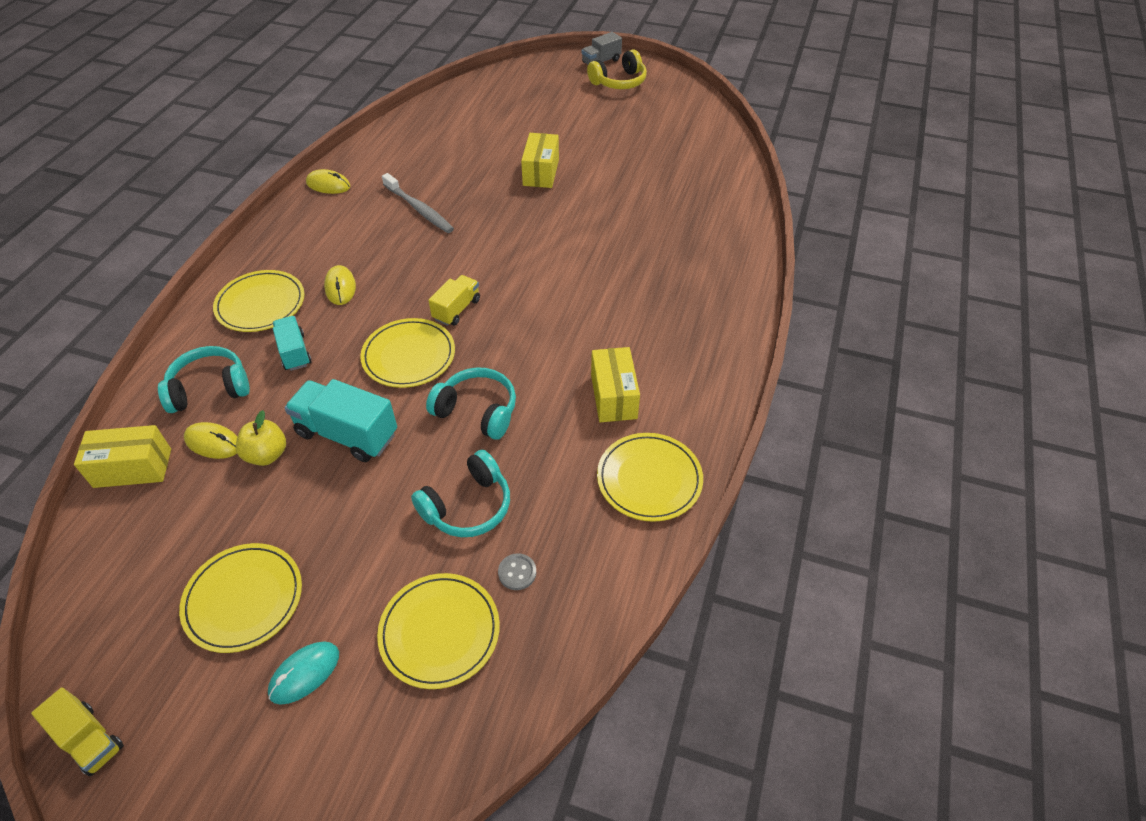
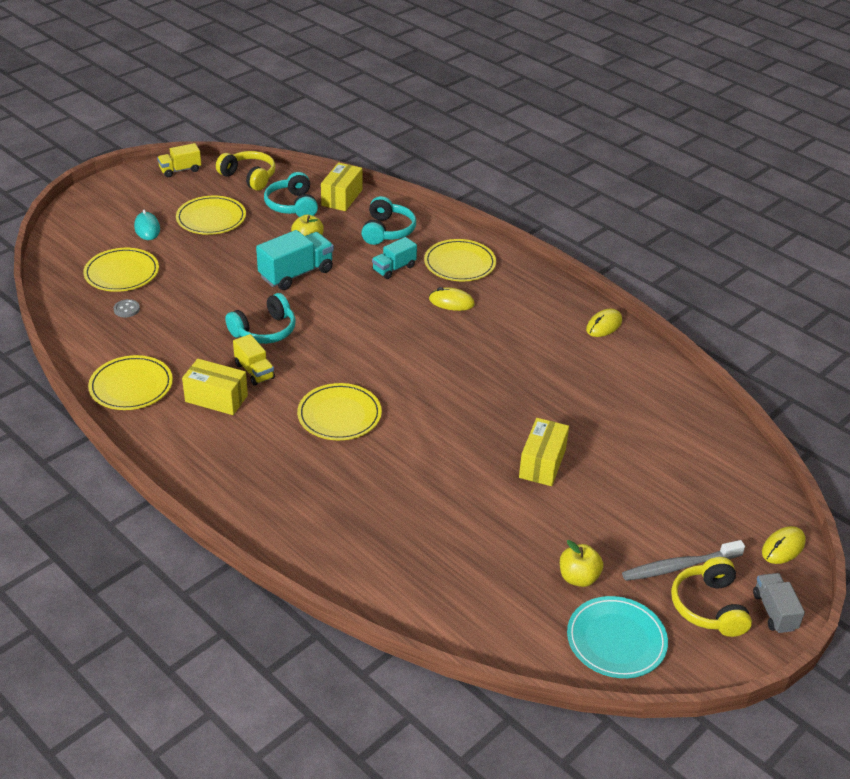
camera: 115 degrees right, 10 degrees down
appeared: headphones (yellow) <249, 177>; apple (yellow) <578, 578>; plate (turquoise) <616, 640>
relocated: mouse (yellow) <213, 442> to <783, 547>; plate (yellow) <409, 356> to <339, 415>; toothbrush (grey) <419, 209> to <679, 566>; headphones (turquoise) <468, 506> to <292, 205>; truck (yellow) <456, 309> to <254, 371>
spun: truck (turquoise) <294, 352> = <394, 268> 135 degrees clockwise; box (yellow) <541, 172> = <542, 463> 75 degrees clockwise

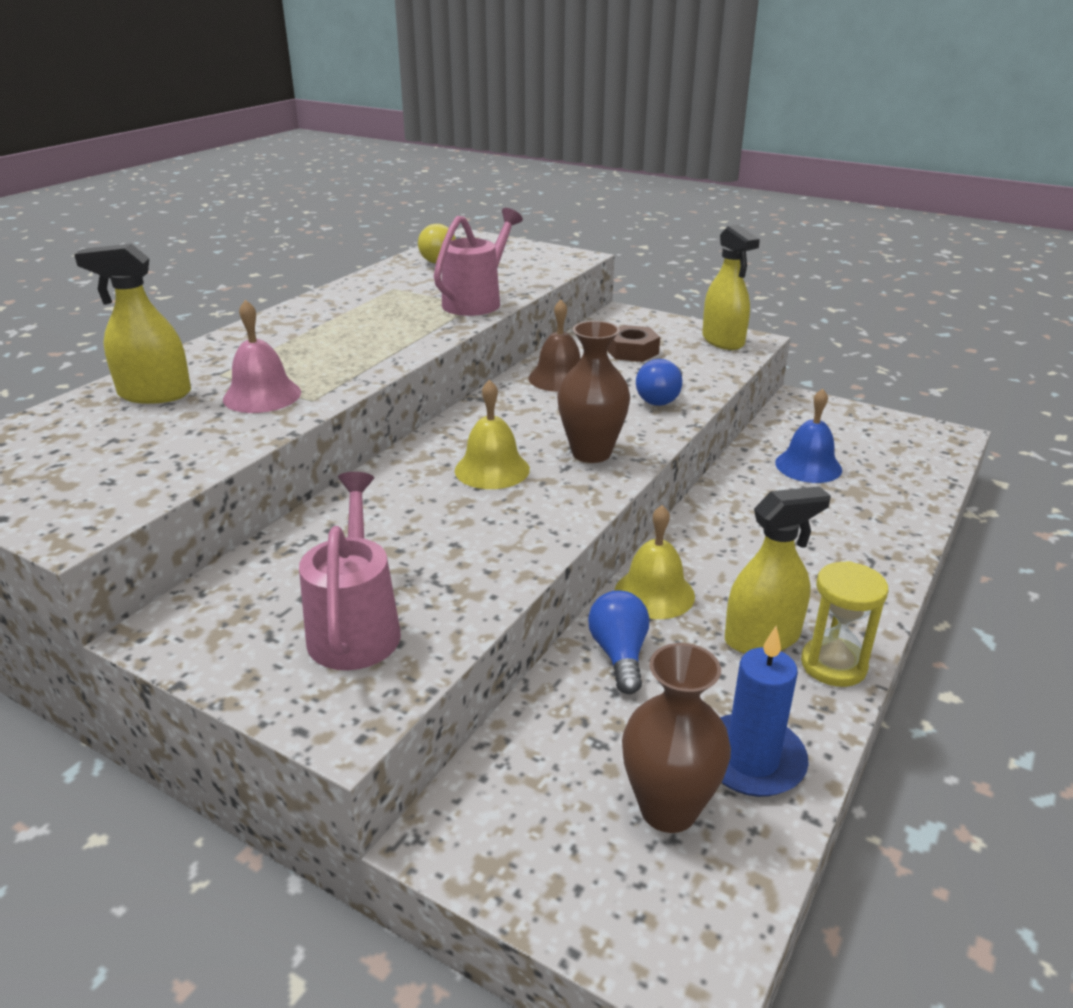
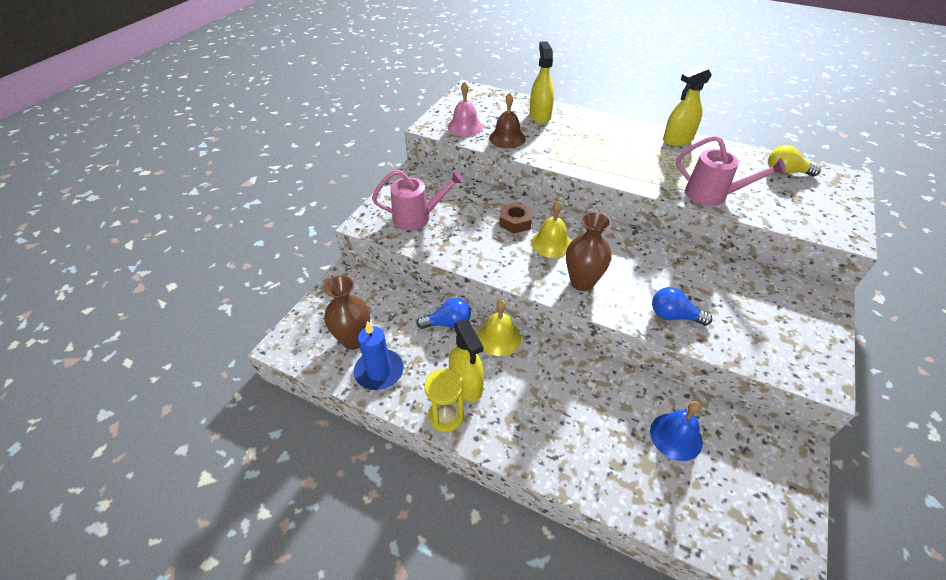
camera: 85 degrees right, 15 degrees up
relocated: bell (pink) <262, 395> to <465, 126>; bell (brown) <559, 378> to <507, 138>; nut (brown) <632, 351> to <515, 222>; spray bottle (yellow) <723, 341> to <677, 140>

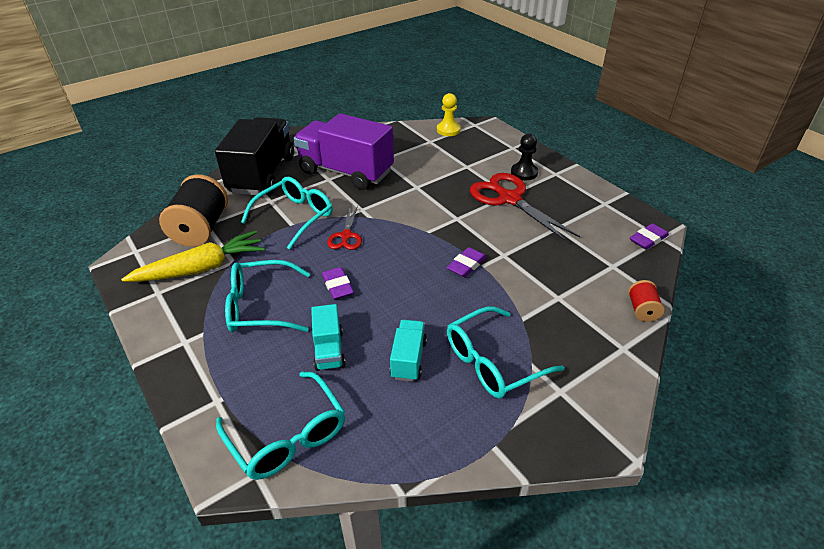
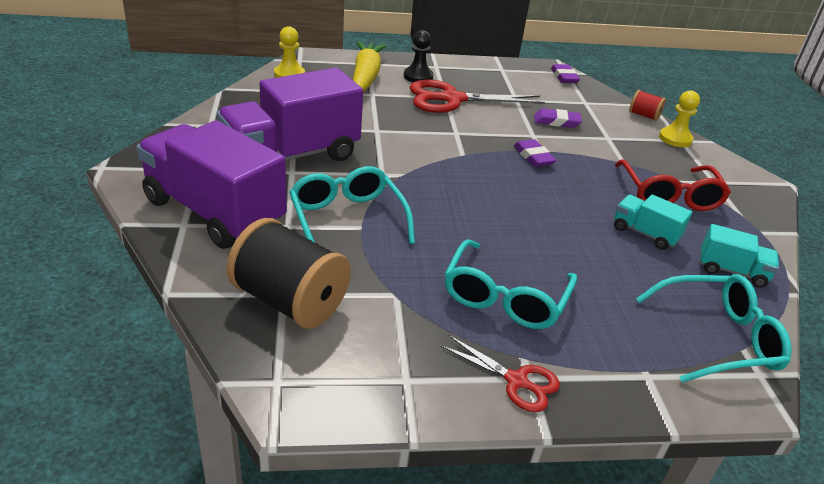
camera: 65 degrees left, 5 degrees down
appeared: pawn (yellow) <675, 139>
relocated: carrot (yellow) <201, 268> to <365, 77>; truck (turquoise) <329, 350> to <731, 271>; eraser (purple) <338, 286> to <556, 121>; scissors (red) <346, 236> to <516, 381>
colour: truck (black) <262, 175> to truck (purple) <214, 212>; glasses (turquoise) <494, 361> to glasses (red) <669, 195>

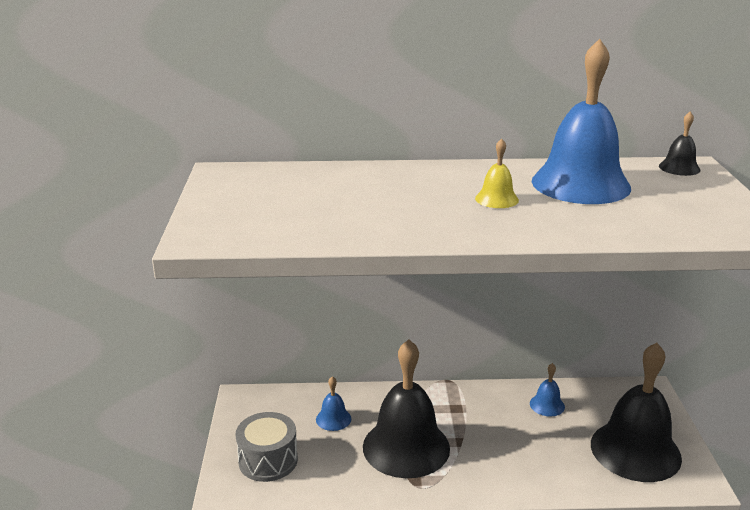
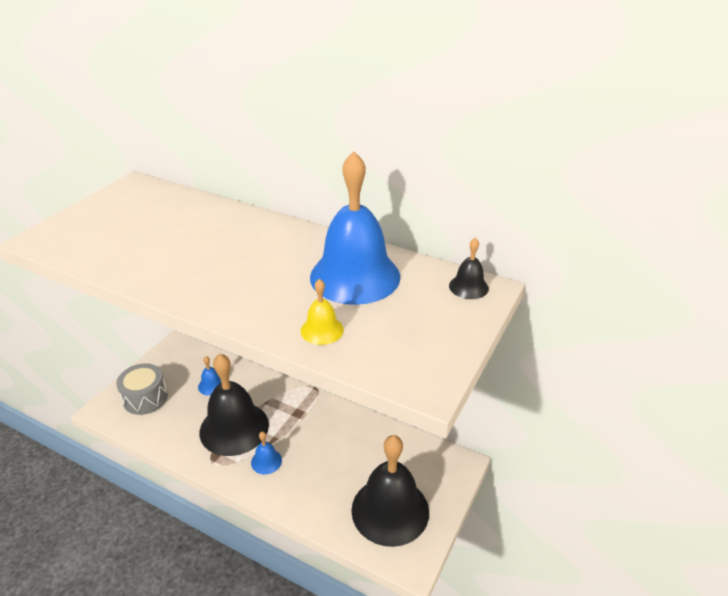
camera: 30 degrees right, 10 degrees up
relocated: bell (yellow) <496, 199> to <322, 330>; bell (blue) <547, 405> to <266, 461>

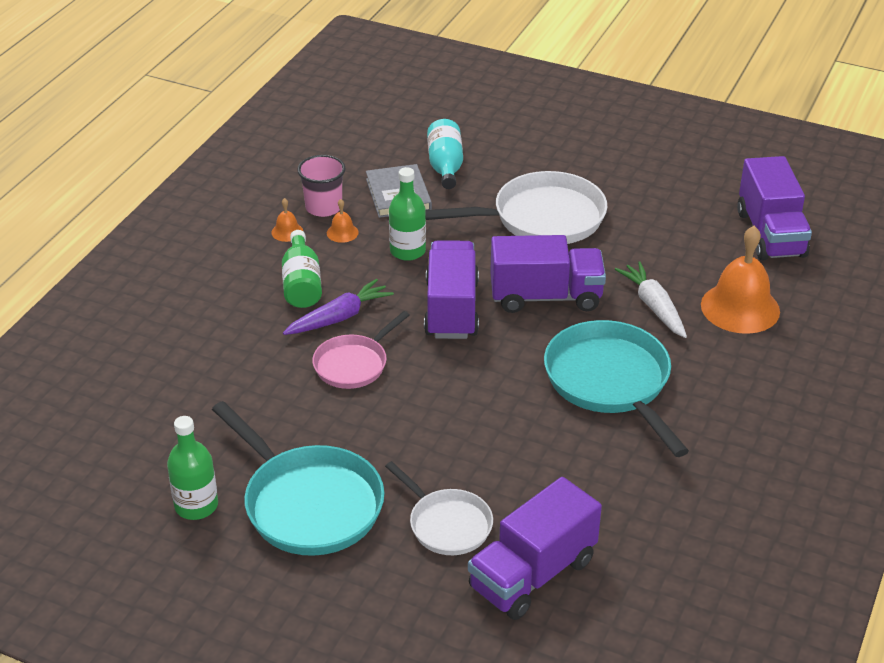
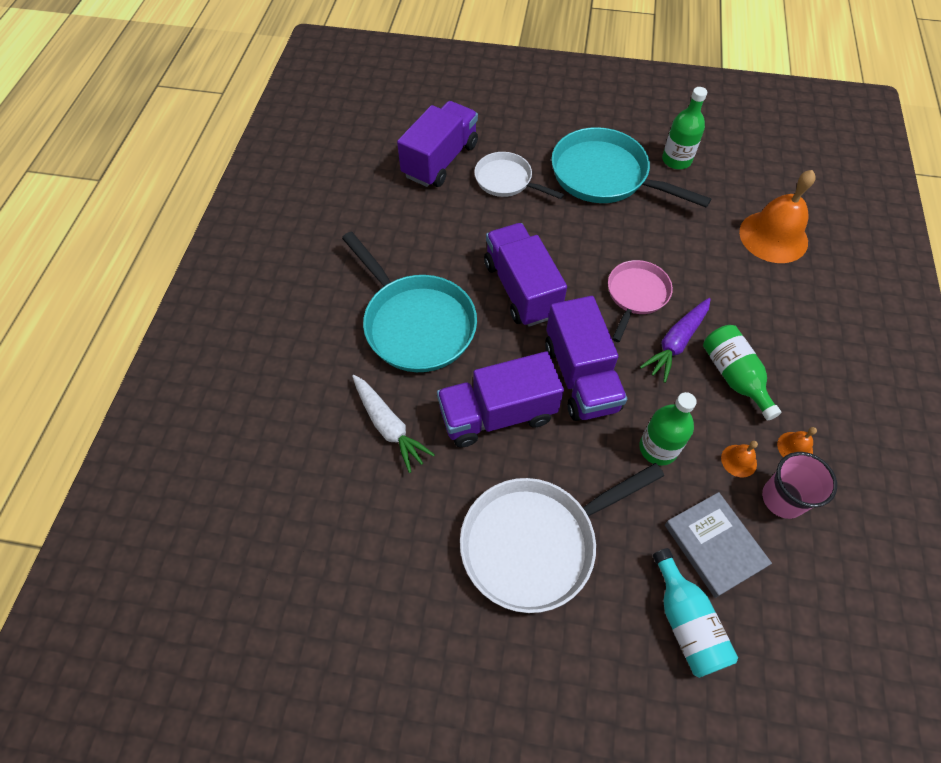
camera: 165 degrees right, 20 degrees up
relocated: bell (orange) <740, 308> to <773, 236>; truck (purple) <770, 234> to <521, 289>

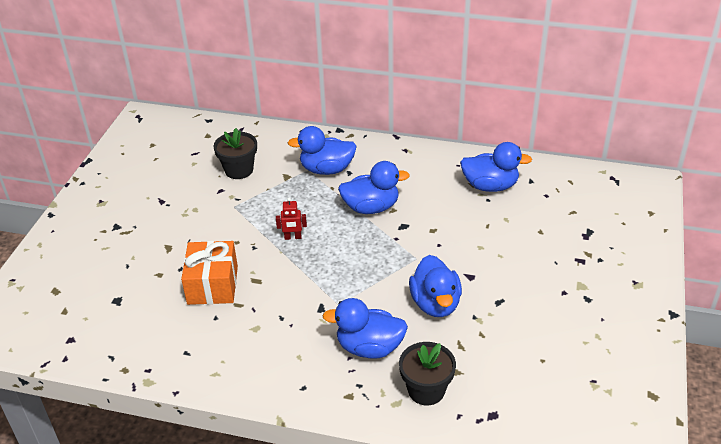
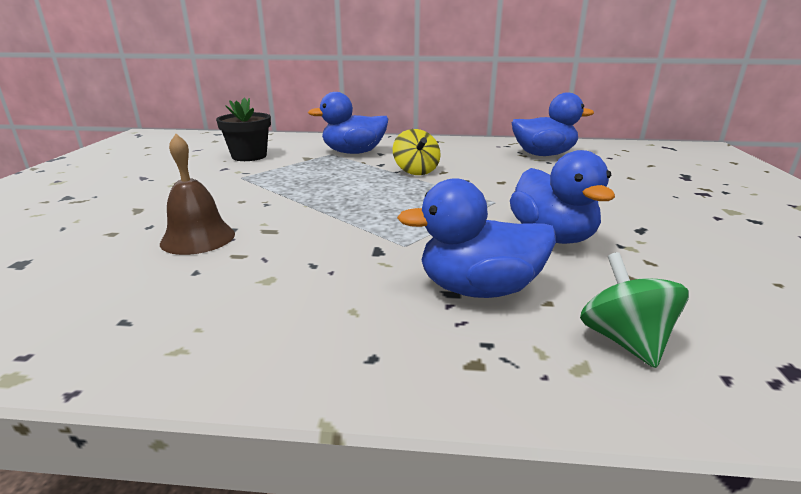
camera: 10 degrees left, 15 degrees down
missing: robot (red) <293, 237>
exchanged: gift (orange) <212, 285> to bell (brown) <198, 238>; duck (blue) <371, 207> to spinning top (yellow) <416, 171>; flower pot (black) <426, 390> to spinning top (green) <624, 341>

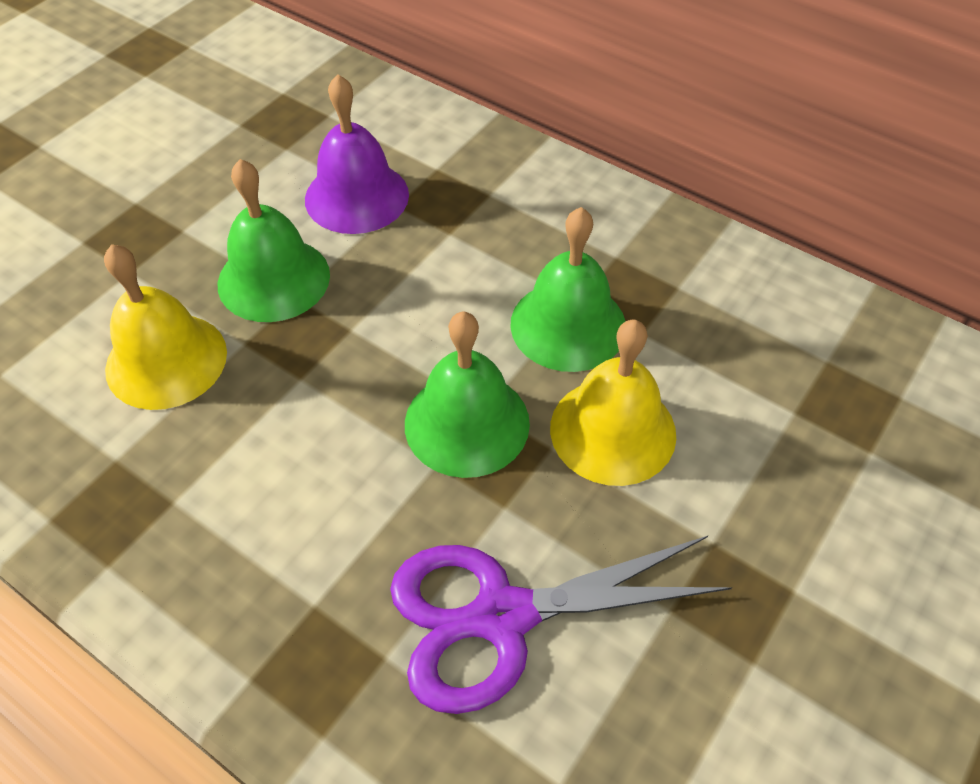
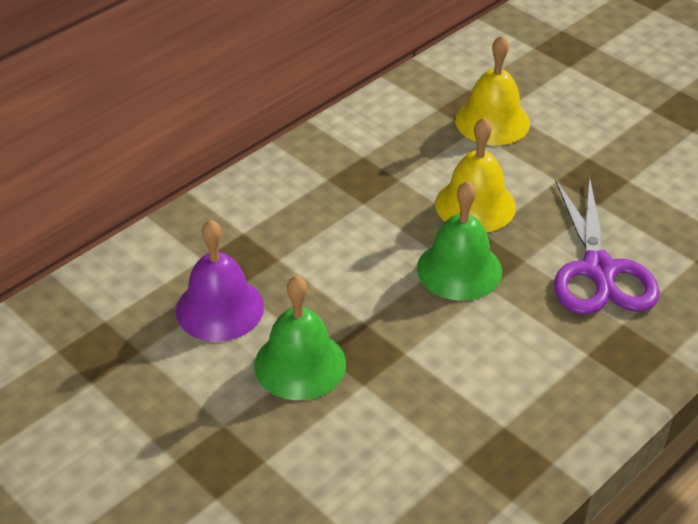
camera: 80 degrees left, 10 degrees down
missing: bell (green) <568, 325>
relocated: bell (yellow) <166, 360> to <492, 121>

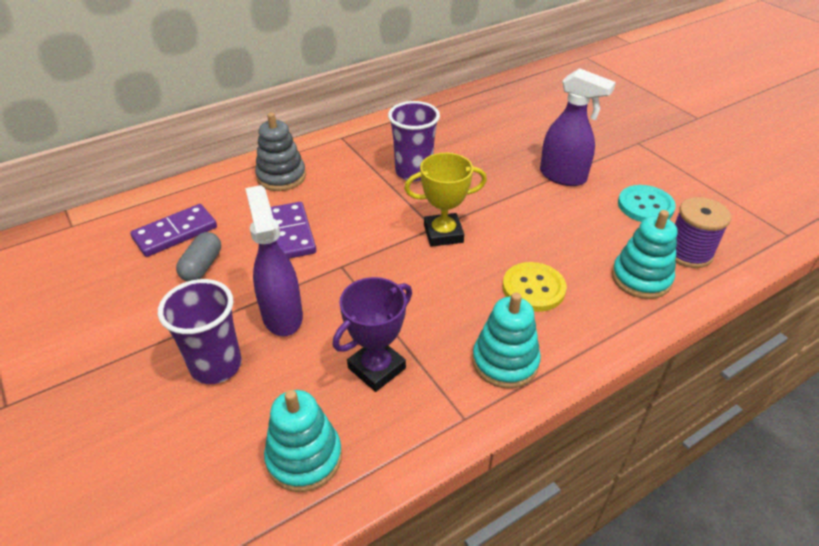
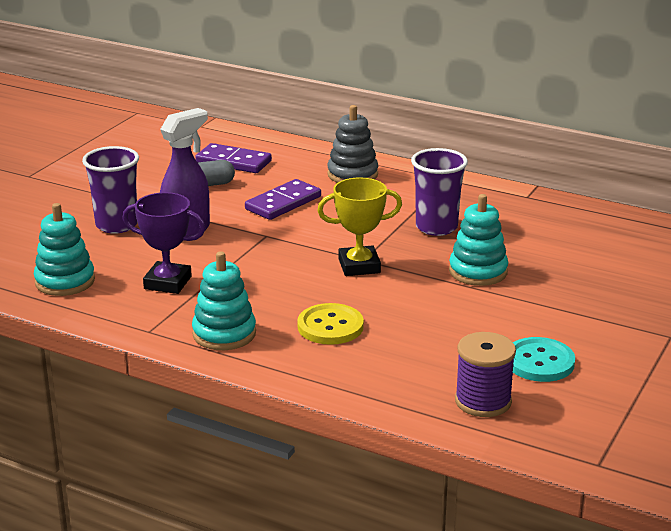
camera: 60 degrees right, 15 degrees down
missing: spray bottle (purple) <563, 177>
relocated: stacking toy (turquoise) <641, 278> to <478, 271>
spun: trophy (yellow) <443, 234> = <359, 266> 60 degrees counterclockwise

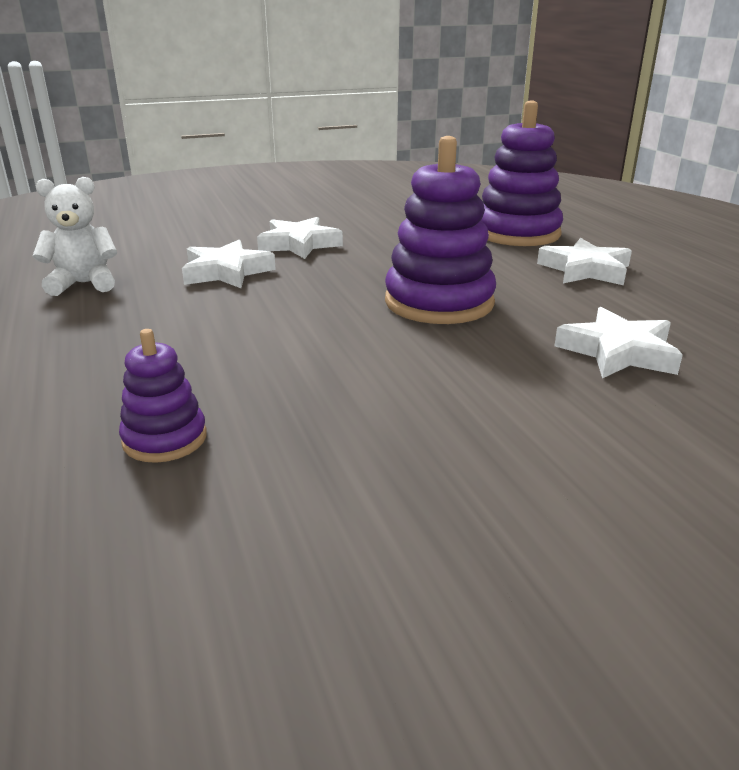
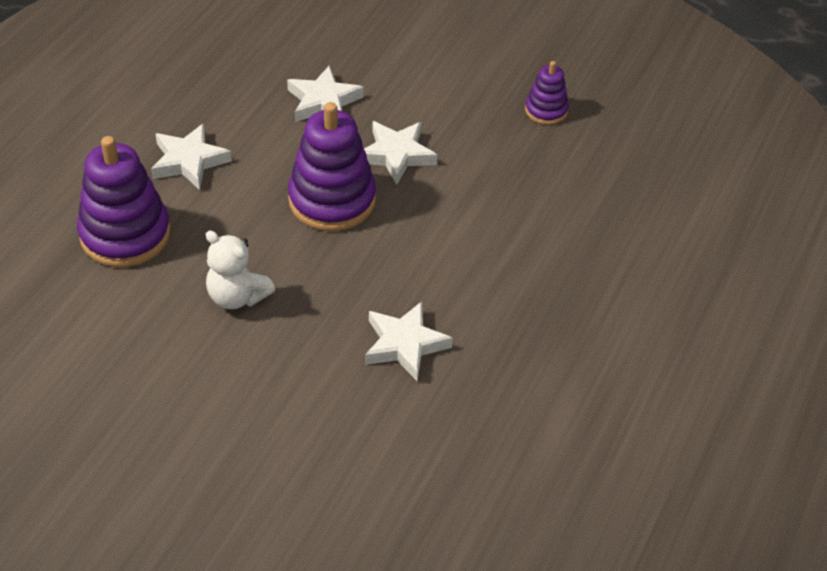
camera: 135 degrees left, 20 degrees up
relocated: teddy bear (white) <84, 284> to <237, 296>; stacking toy (purple) <165, 439> to <546, 110>; star (white) <299, 244> to <396, 155>

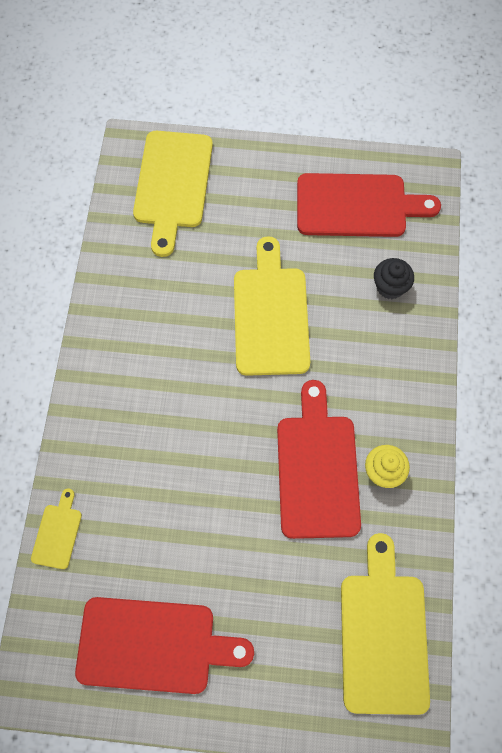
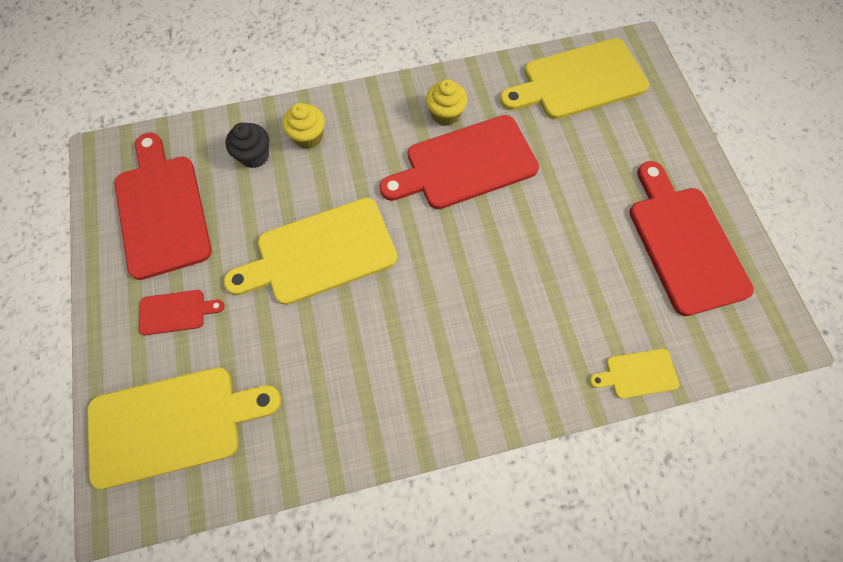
camera: 110 degrees left, 0 degrees up
appeared: cutting board (red) <176, 312>; cupcake (yellow) <308, 137>

